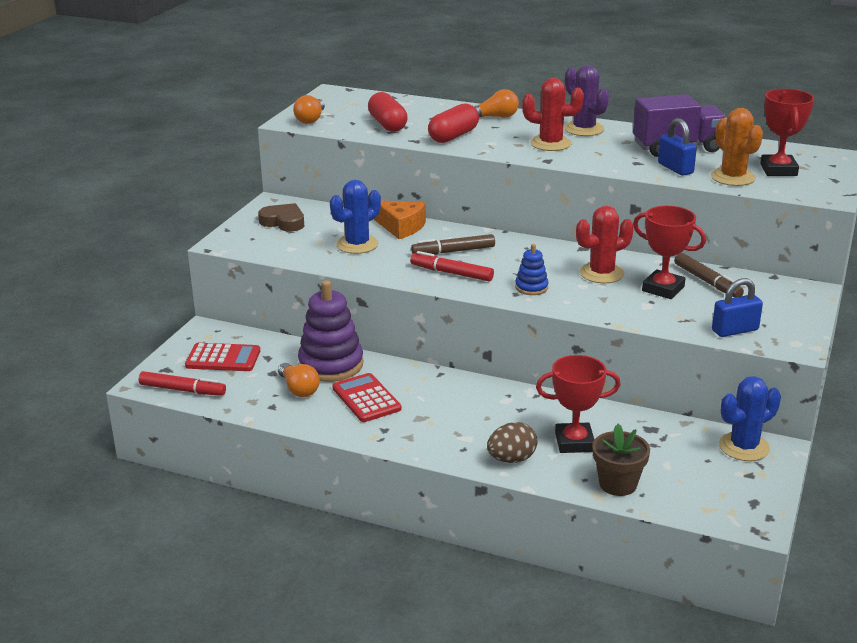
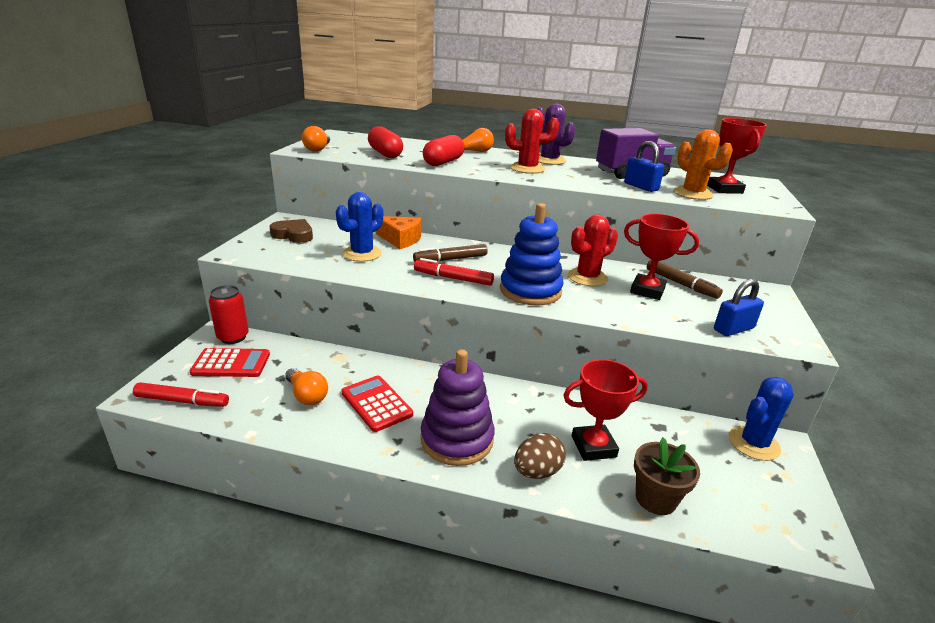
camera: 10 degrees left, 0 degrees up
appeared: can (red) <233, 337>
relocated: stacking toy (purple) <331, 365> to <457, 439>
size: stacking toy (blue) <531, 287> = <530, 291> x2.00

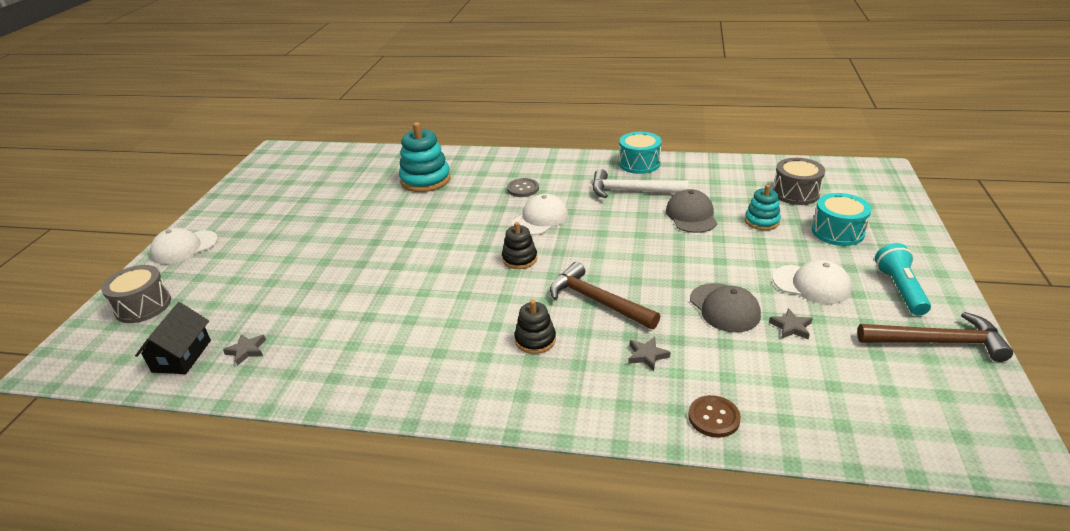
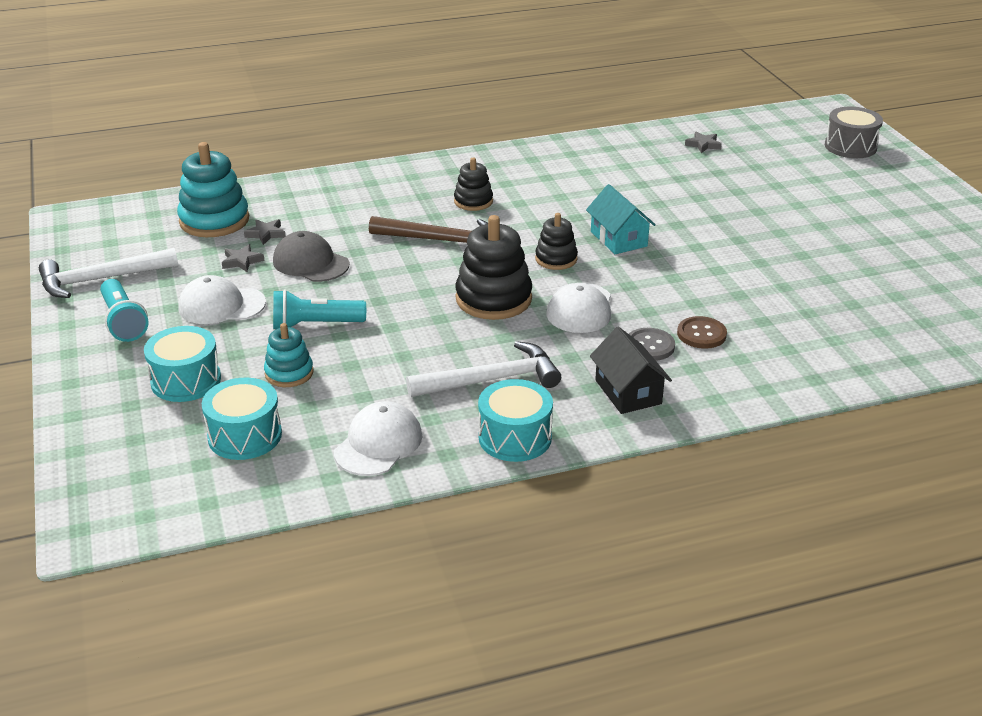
camera: 150 degrees right, 0 degrees up
missing: cap (grey) <691, 215>
appeared: flashlight (turquoise) <315, 325>; stacking toy (black) <493, 299>; house (turquoise) <618, 239>
relocated: house (black) <182, 356> to <628, 392>; cap (white) <184, 247> to <378, 444>; stacking toy (turquoise) <425, 180> to <214, 220>; star (grey) <647, 355> to <266, 234>; button (brown) <714, 417> to <701, 334>
colour: drum (grey) <795, 193> to drum (turquoise) <245, 436>; hammer (brown) <938, 342> to hammer (white) <101, 279>

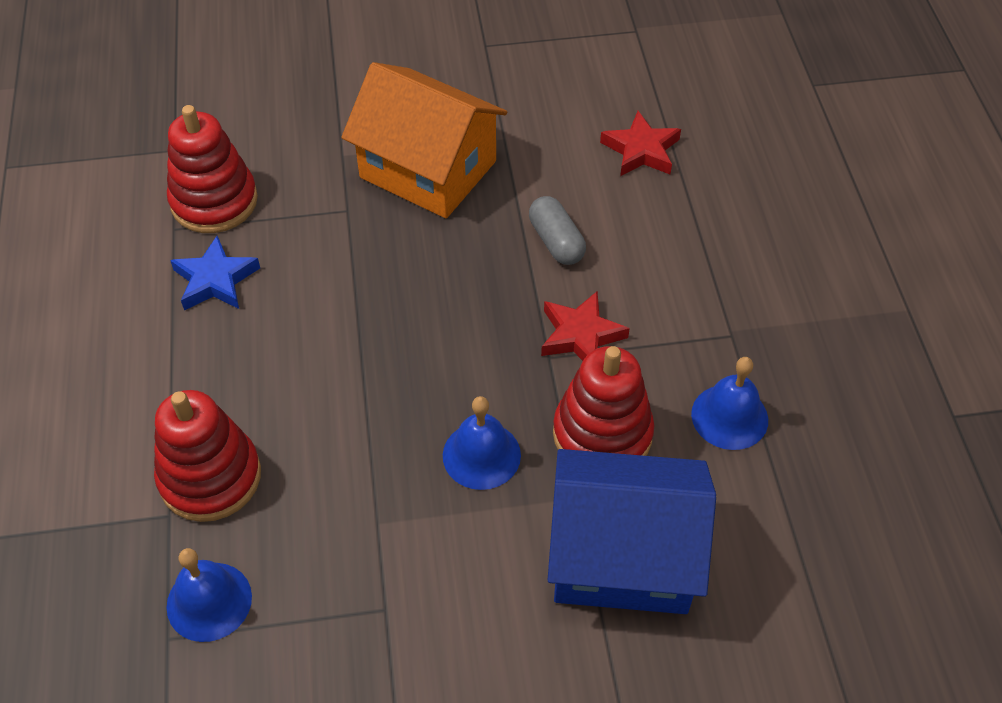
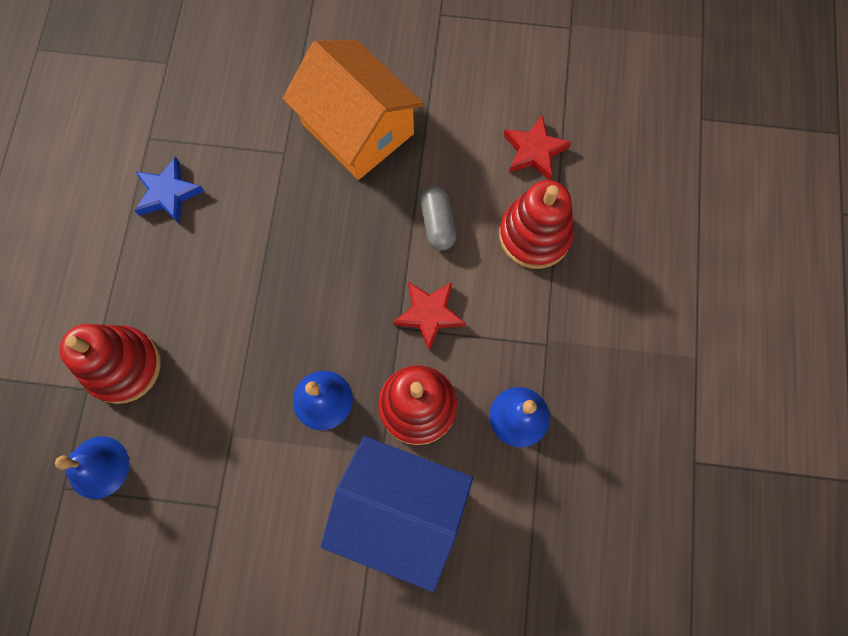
camera: 15 degrees right, 20 degrees up
relocated: stacking toy (red) <214, 201> to <534, 235>

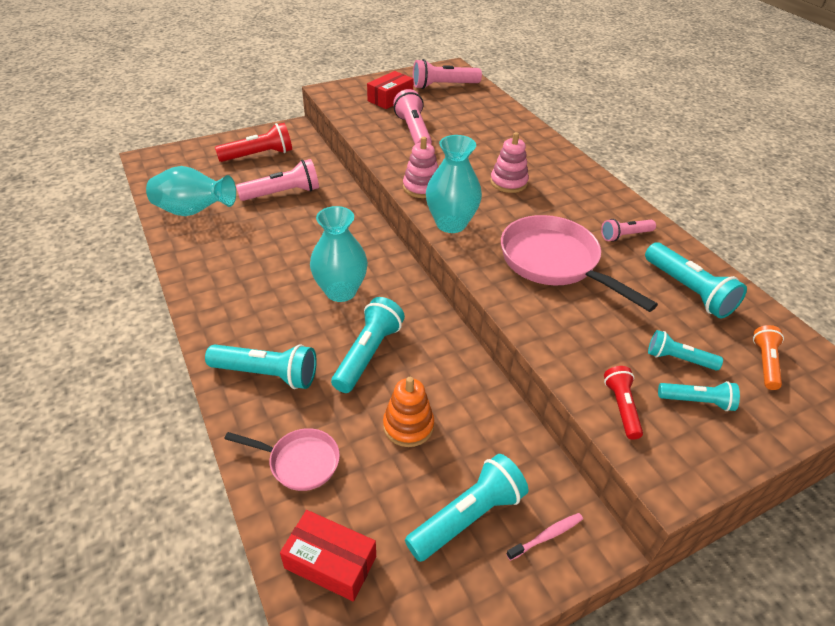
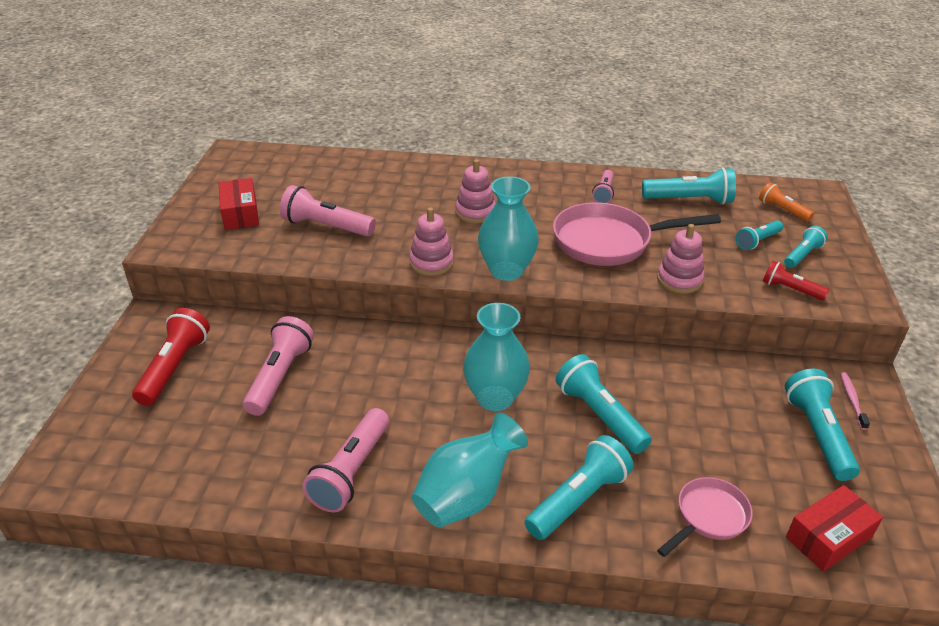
camera: 55 degrees left, 5 degrees down
missing: stacking toy (orange) <408, 426>
appeared: stacking toy (pink) <679, 280>
relocated: vase (turquoise) <194, 212> to <466, 496>; flashlight (pink) <443, 86> to <351, 471>

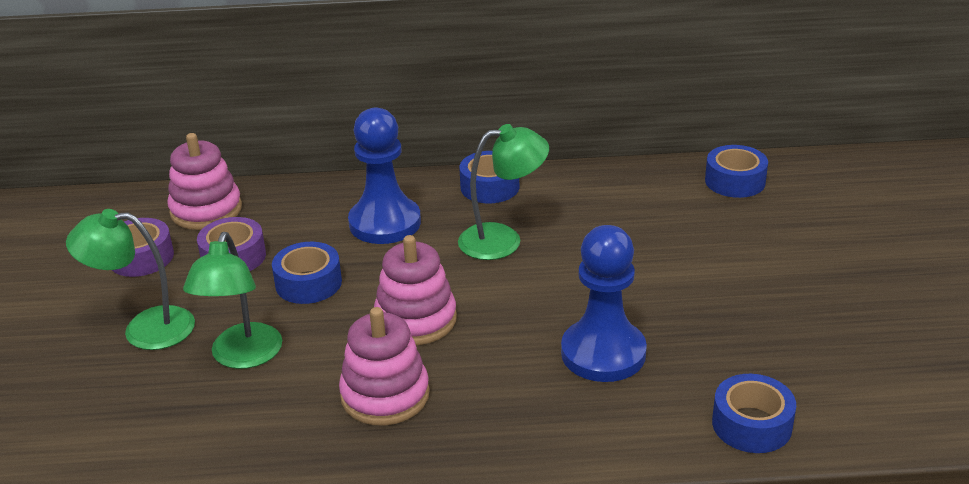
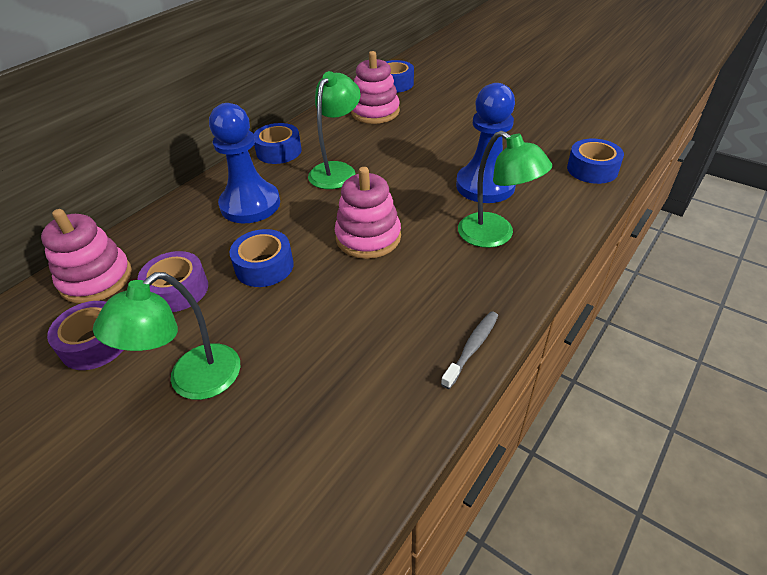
camera: 50 degrees left, 10 degrees up
appeared: toothbrush (grey) <472, 348>
relocated: lamp (green) <243, 357> to <495, 236>; stacking toy (pink) <385, 395> to <375, 112>

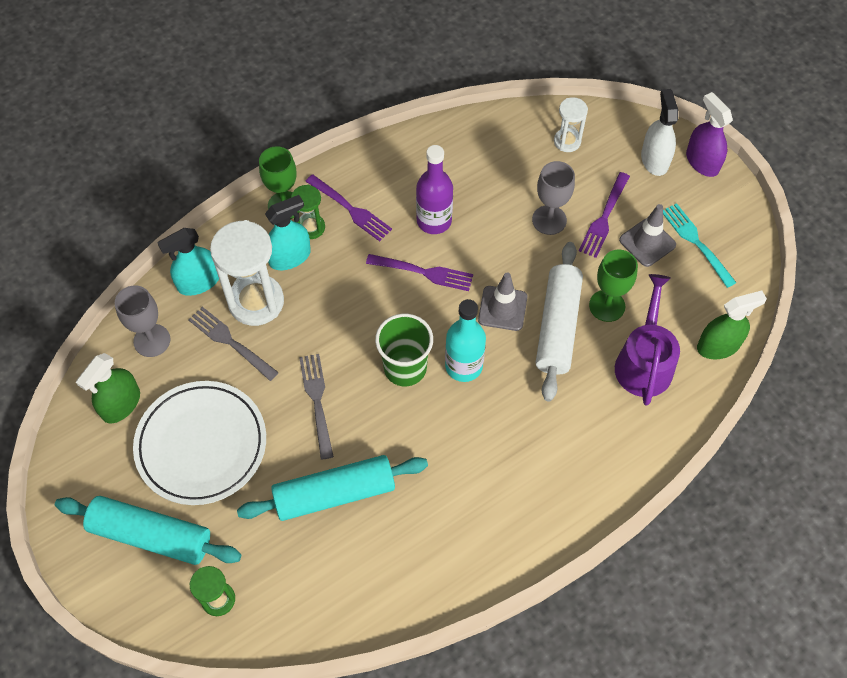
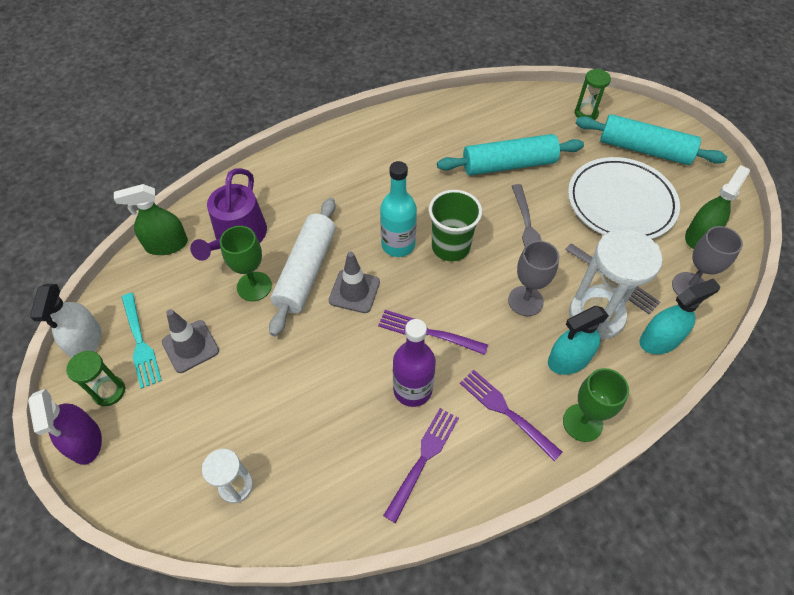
camera: 175 degrees left, 5 degrees down
relocated: hourglass (green) <311, 227> to <109, 391>; goblet (grey) <549, 220> to <525, 301>; fork (purple) <604, 217> to <423, 460>; spray bottle (white) <654, 159> to <86, 341>

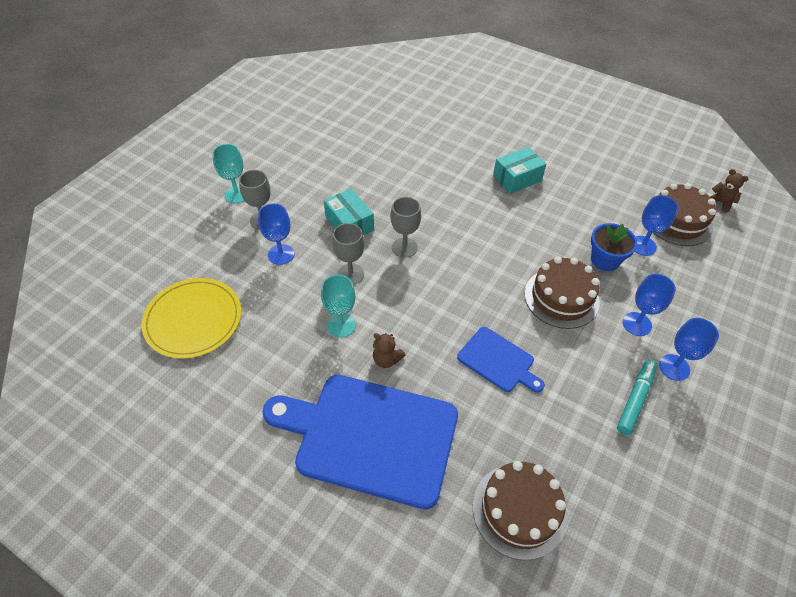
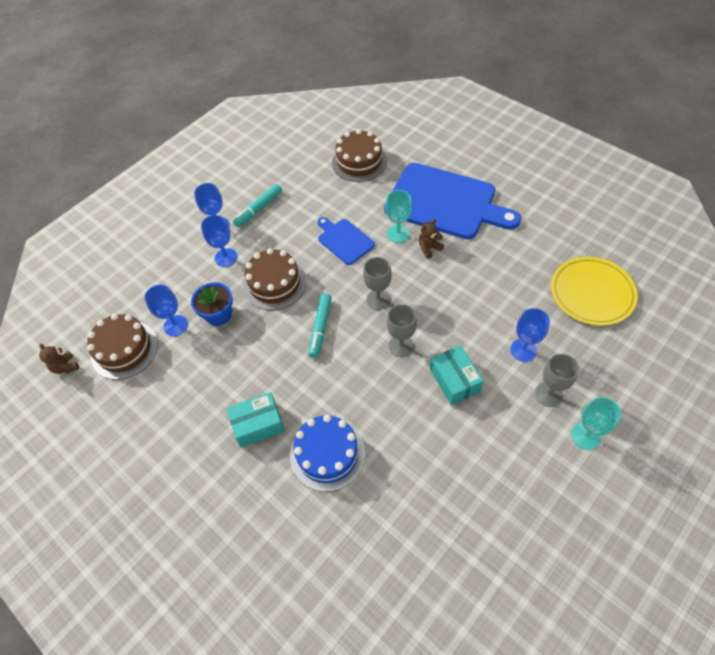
camera: 165 degrees left, 5 degrees up
appeared: cake (blue) <327, 454>; marker (turquoise) <320, 328>
relocated: goblet (turquoise) <341, 325> to <398, 233>; goblet (grey) <350, 274> to <378, 299>
spun: teddy bear (brown) <386, 359> = <429, 248> 75 degrees counterclockwise

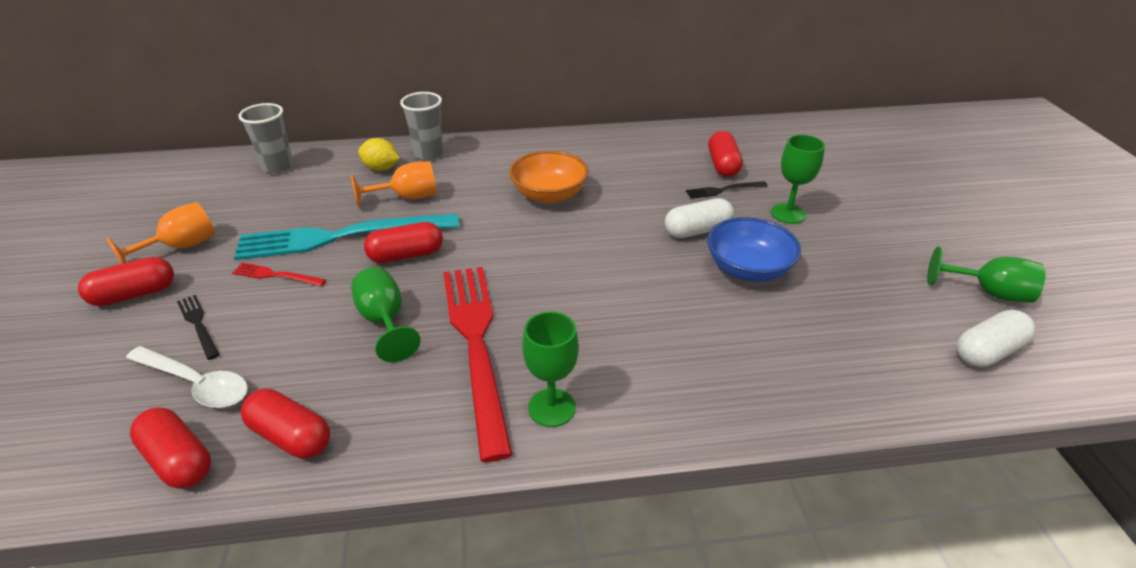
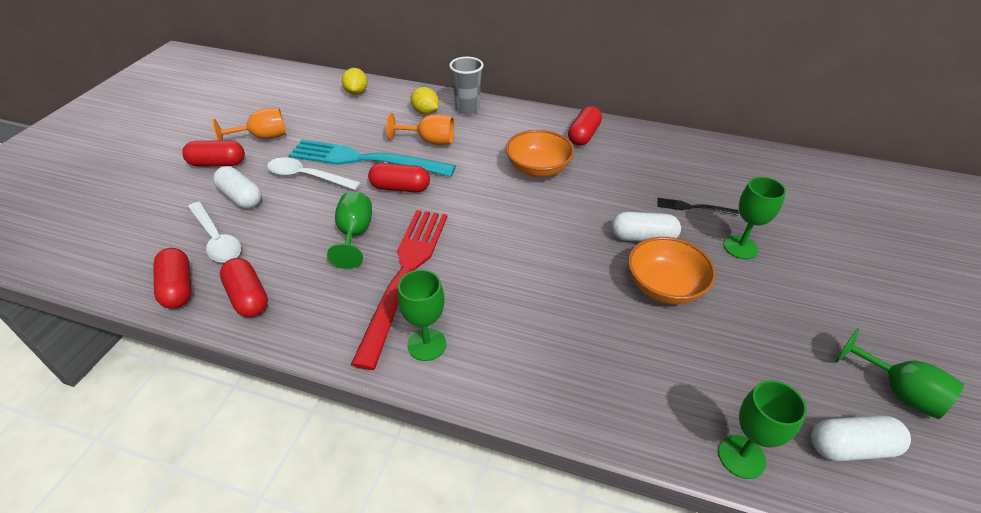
camera: 25 degrees right, 5 degrees up
appeared: goblet (green) <741, 456>
relocated: capsule (red) <723, 165> to <583, 135>
exchanged: fork (black) <198, 324> to capsule (white) <241, 197>; fork (red) <276, 275> to spoon (white) <307, 176>; cup (grey) <278, 167> to lemon (yellow) <356, 92>
colour: bowl (blue) <748, 269> to bowl (orange) <664, 286>

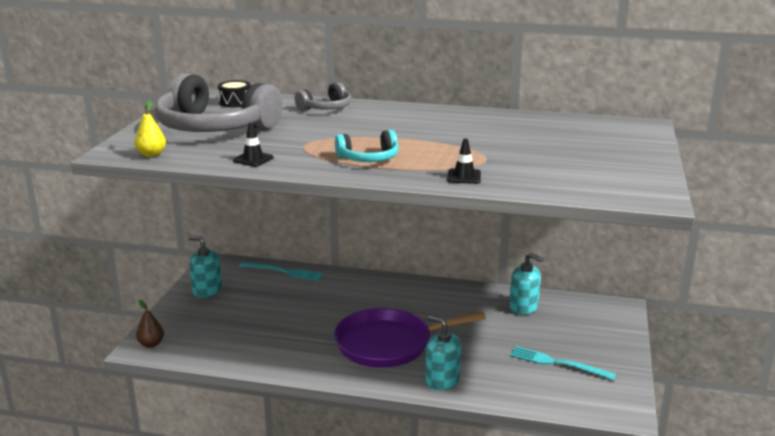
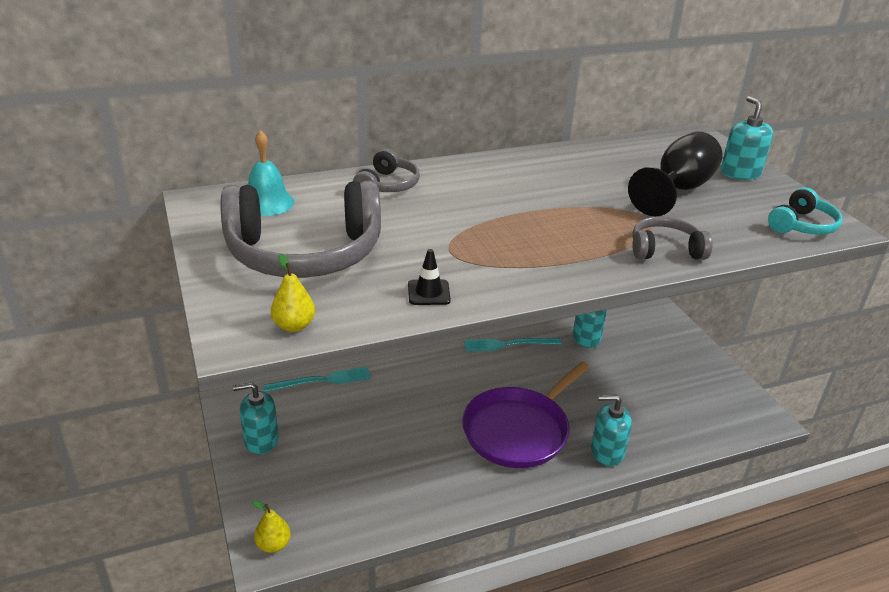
camera: 35 degrees left, 10 degrees up
appeared: goblet (black) <677, 190>; soap dispenser (turquoise) <740, 173>
relocated: headphones (turquoise) <369, 158> to <802, 225>; fork (turquoise) <558, 363> to <508, 344>
exchanged: drum (black) <235, 102> to bell (turquoise) <267, 203>; traffic cone (black) <464, 176> to headphones (grey) <665, 249>
colour: pear (brown) <151, 344> to pear (yellow) <273, 545>

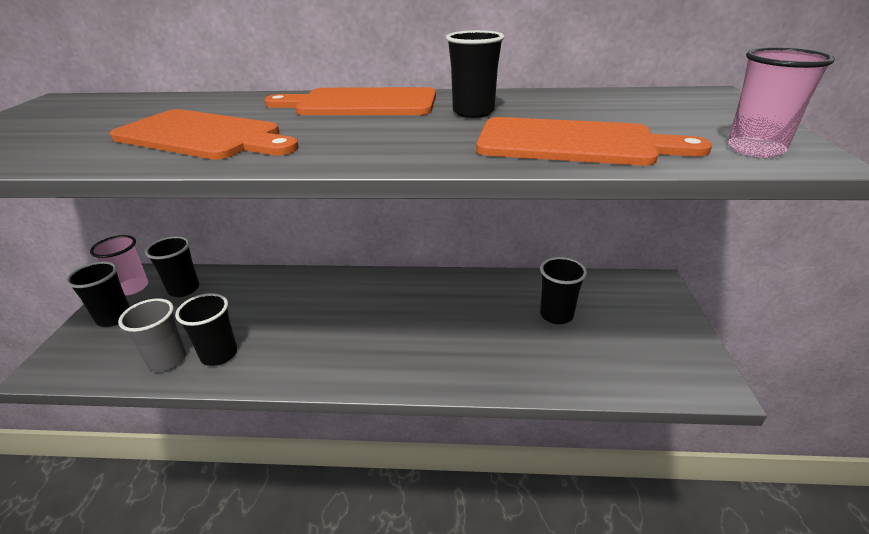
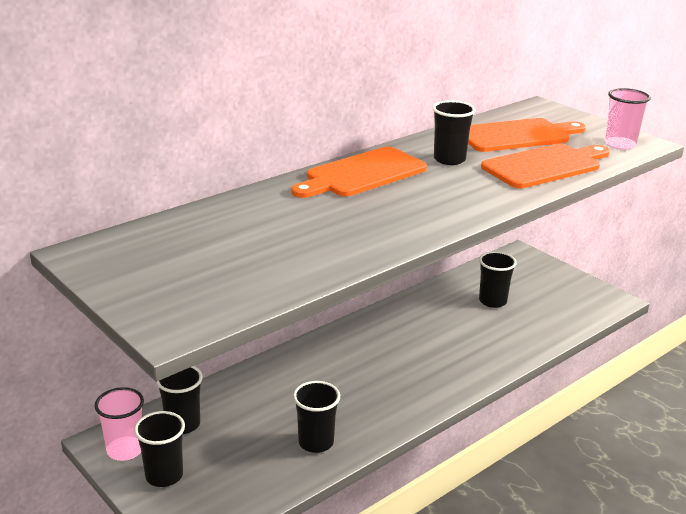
camera: 45 degrees left, 5 degrees down
missing: cup (grey) <167, 360>
relocated: cutting board (orange) <203, 136> to <517, 135>

